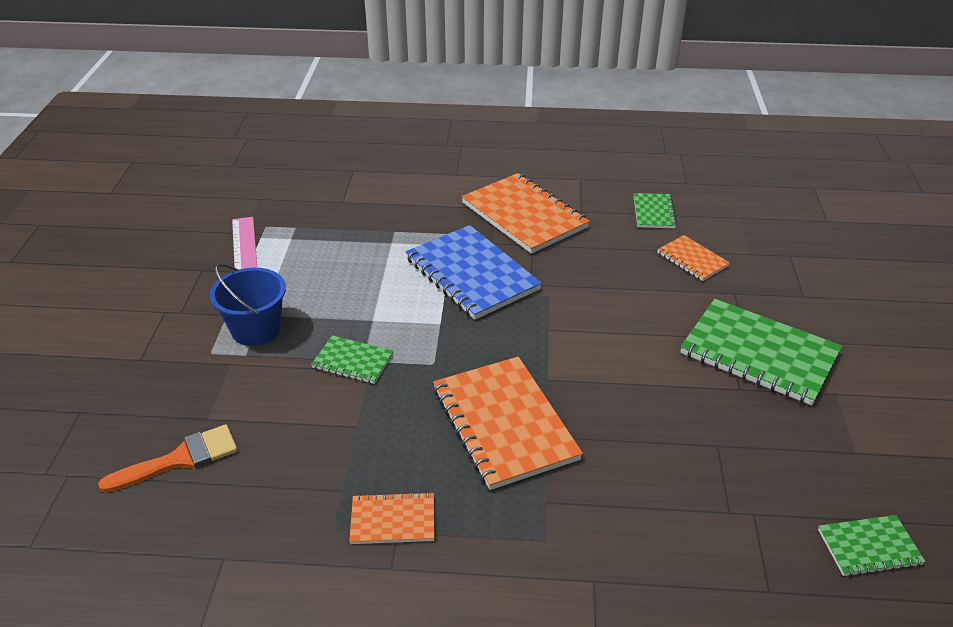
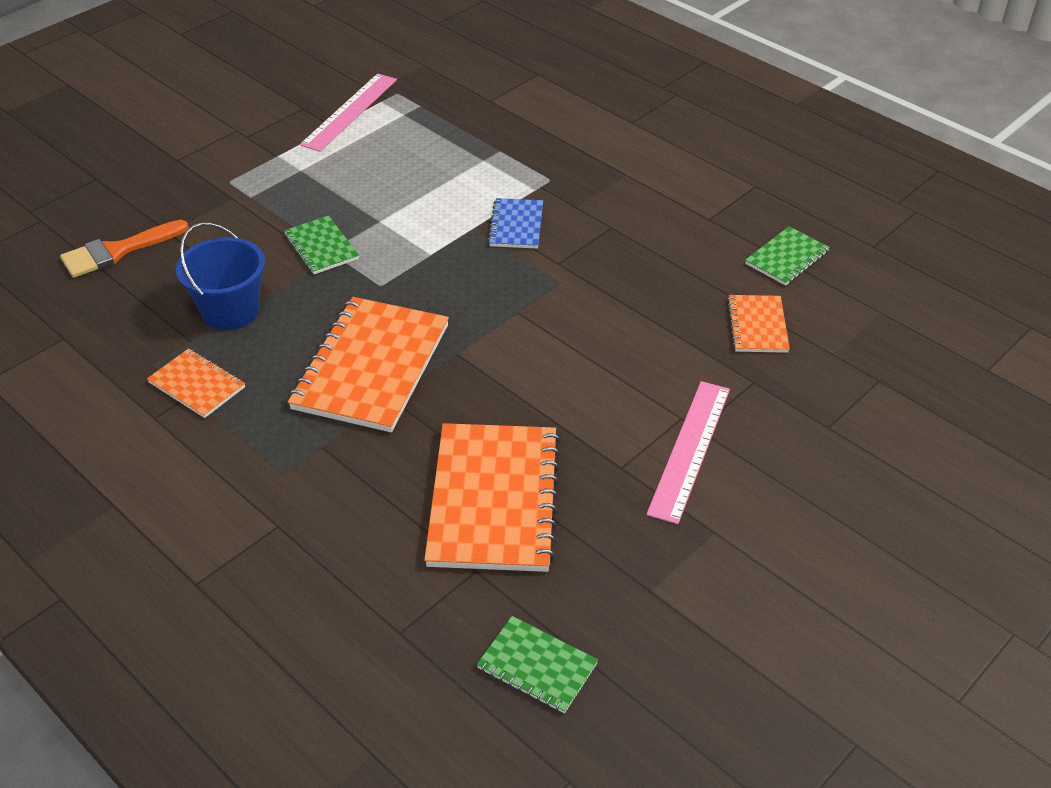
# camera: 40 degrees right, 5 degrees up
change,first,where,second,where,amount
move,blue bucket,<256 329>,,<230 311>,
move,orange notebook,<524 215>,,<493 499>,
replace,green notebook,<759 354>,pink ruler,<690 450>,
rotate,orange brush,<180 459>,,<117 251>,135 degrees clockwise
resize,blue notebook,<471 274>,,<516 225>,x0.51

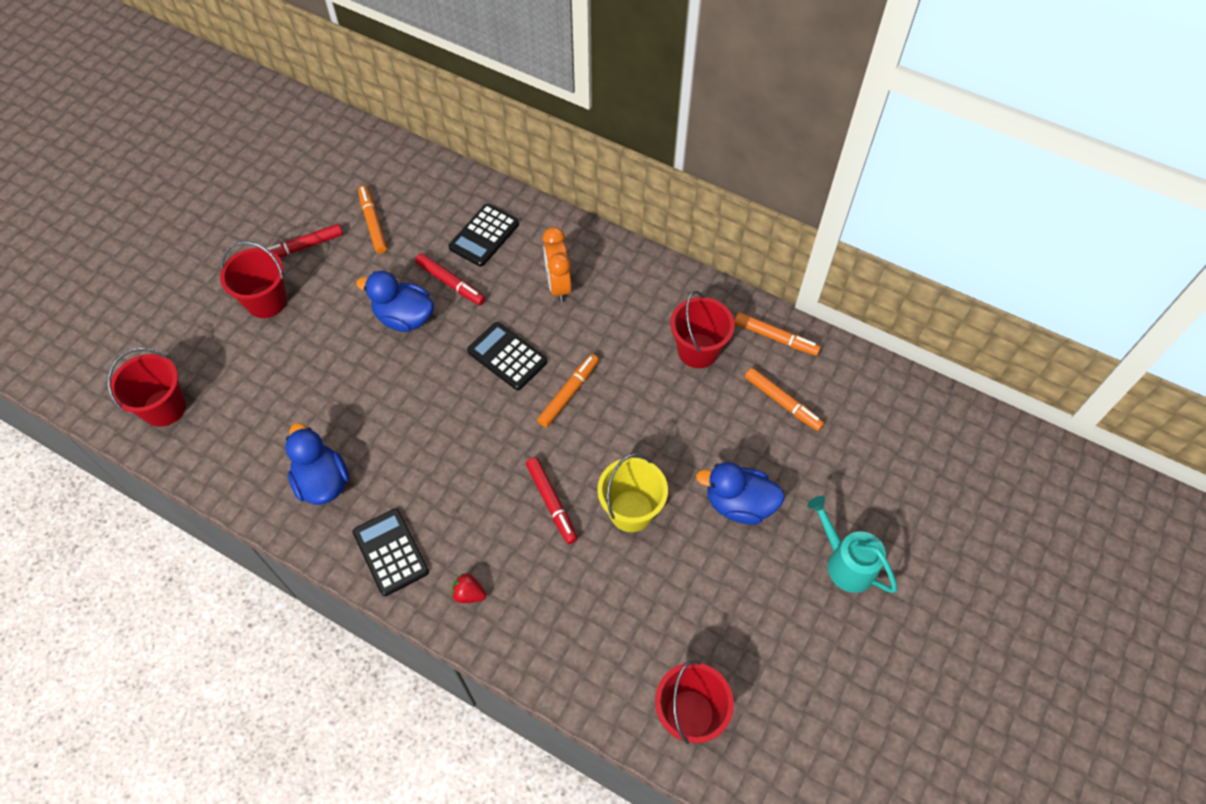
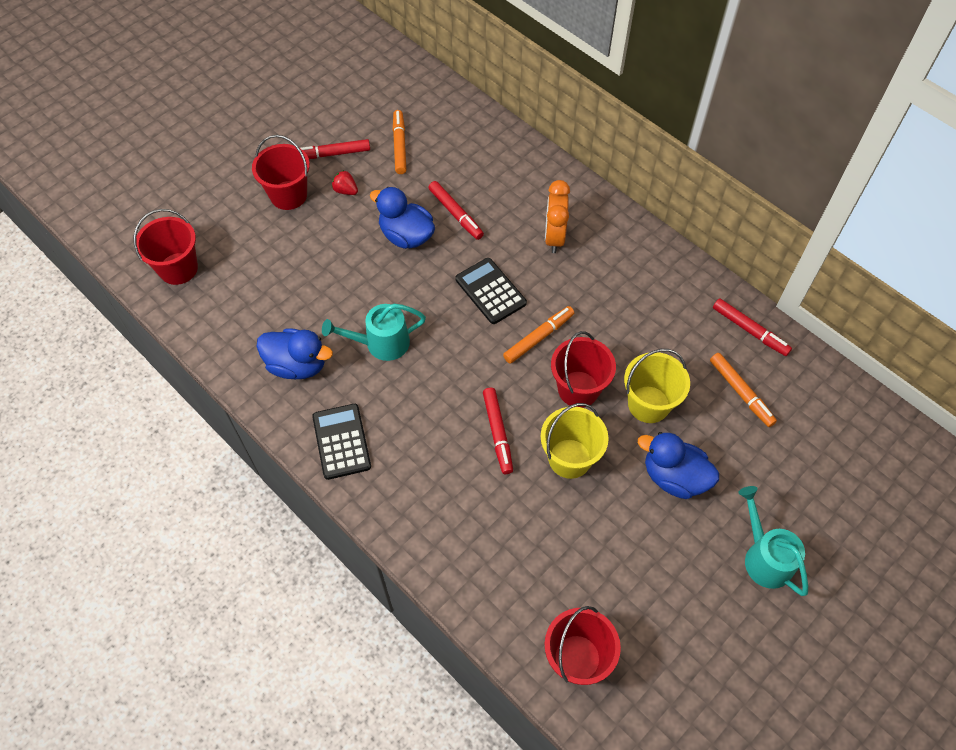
# camera: 15 degrees right, 0 degrees up
change,first,where,second,where,amount
delete,black calculator,<484 236>,,,
insert,,,turquoise watering can,<380 343>,
insert,,,yellow bucket,<648 404>,
move,red strawberry,<469 594>,,<346 190>,
move,red bucket,<698 350>,,<578 389>,
recolor,orange marker,<775 337>,red marker,<749 330>,
rotate,blue duck,<322 482>,,<297 365>,120 degrees clockwise

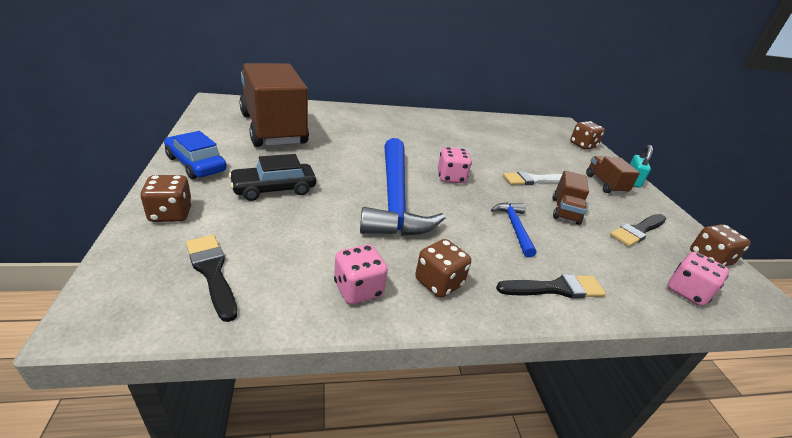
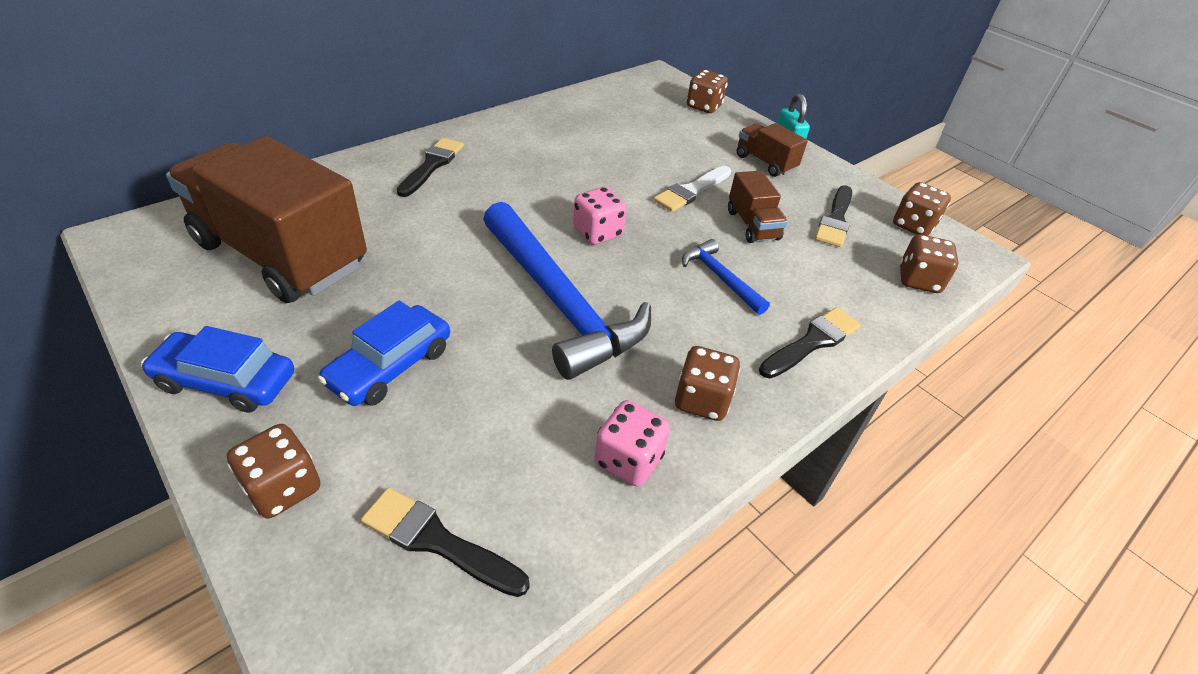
# camera: 30 degrees left, 10 degrees up
change,first,where,second,where,amount
insert,,,black brush,<432 165>,
recolor,black car,<274 189>,blue car,<390 366>,
recolor,pink dice,<687 291>,brown dice,<918 280>,

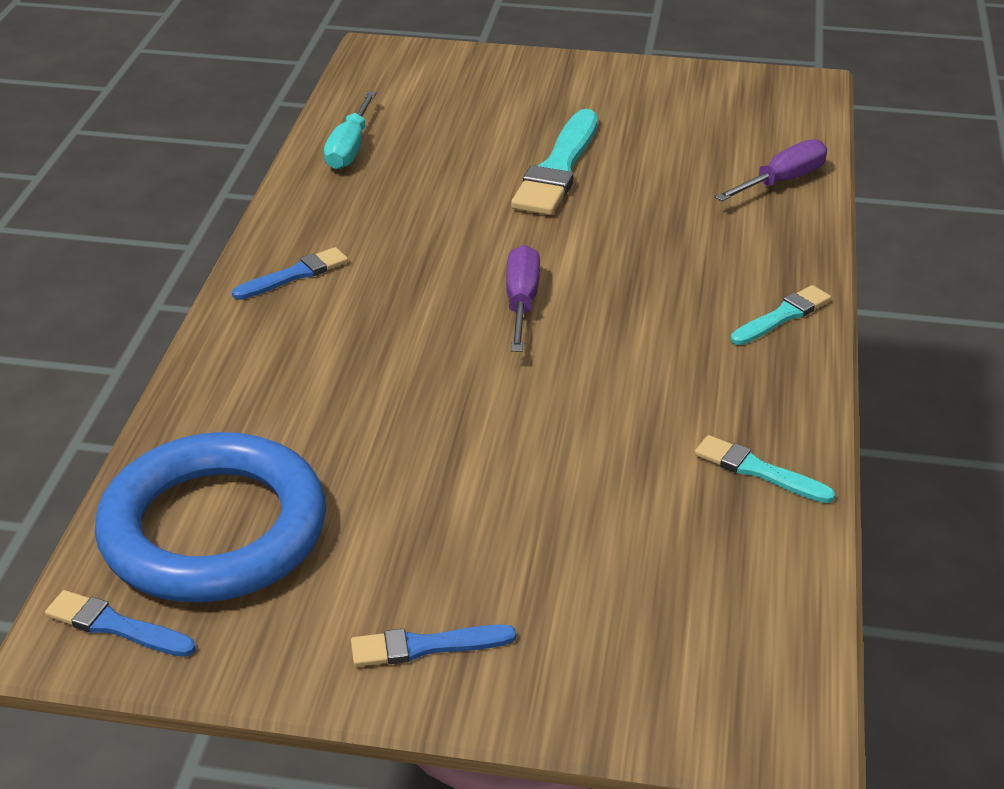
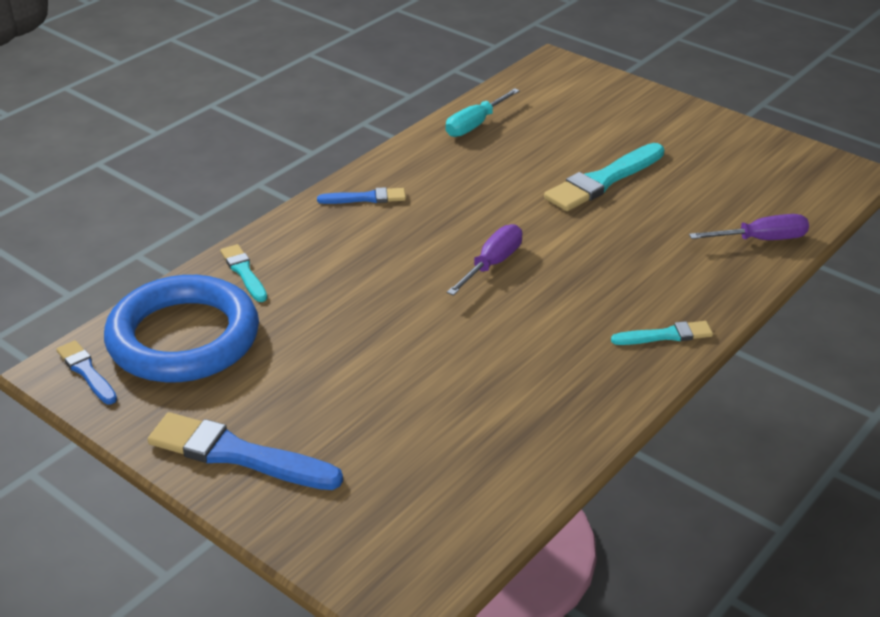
# camera: 30 degrees right, 0 degrees up
change,first,where,second,where,amount
move,turquoise brush,<758 470>,,<244 272>,
resize,blue brush,<425 646>,,<237 454>,x1.80

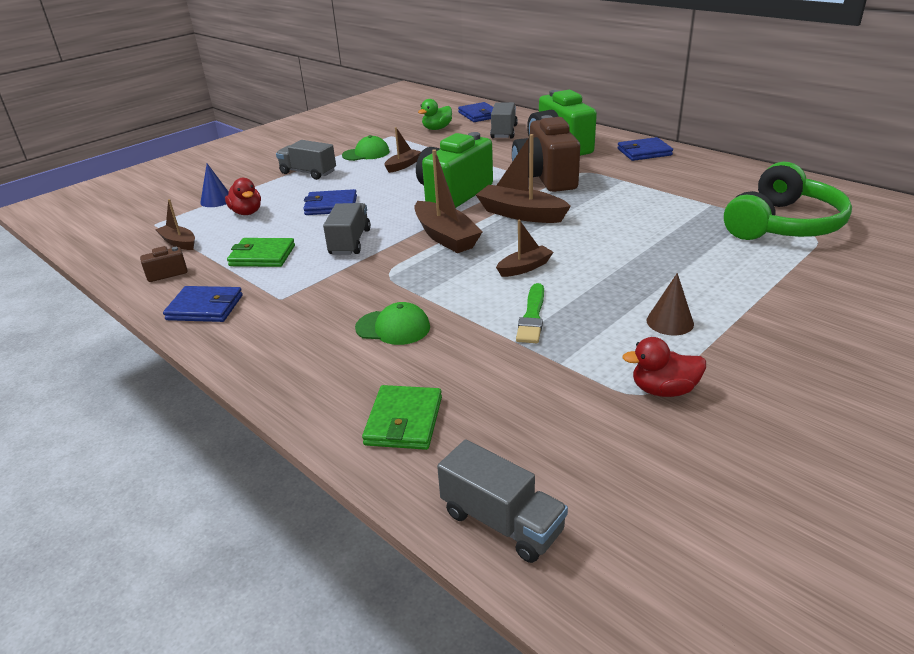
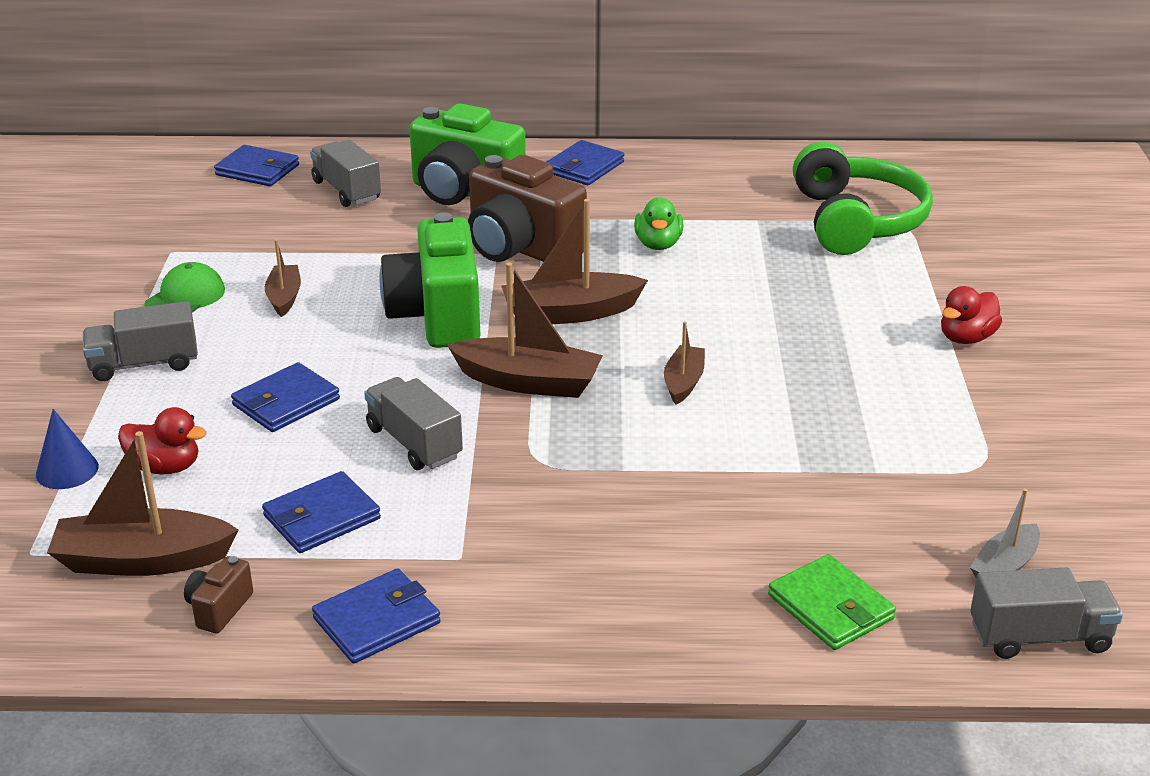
# camera: 45 degrees left, 0 degrees up
change,first,where,second,where,amount
delete,green cap,<393 327>,,,
delete,green brush,<532 316>,,,
delete,brown cone,<670 322>,,,
insert,,,grey boat,<1004 566>,
move,green duck,<437 129>,,<658 244>,
move,red duck,<663 390>,,<966 338>,
recolor,green wallet,<262 256>,blue wallet,<322 517>,
resize,brown boat,<179 243>,,<143 560>,x1.73

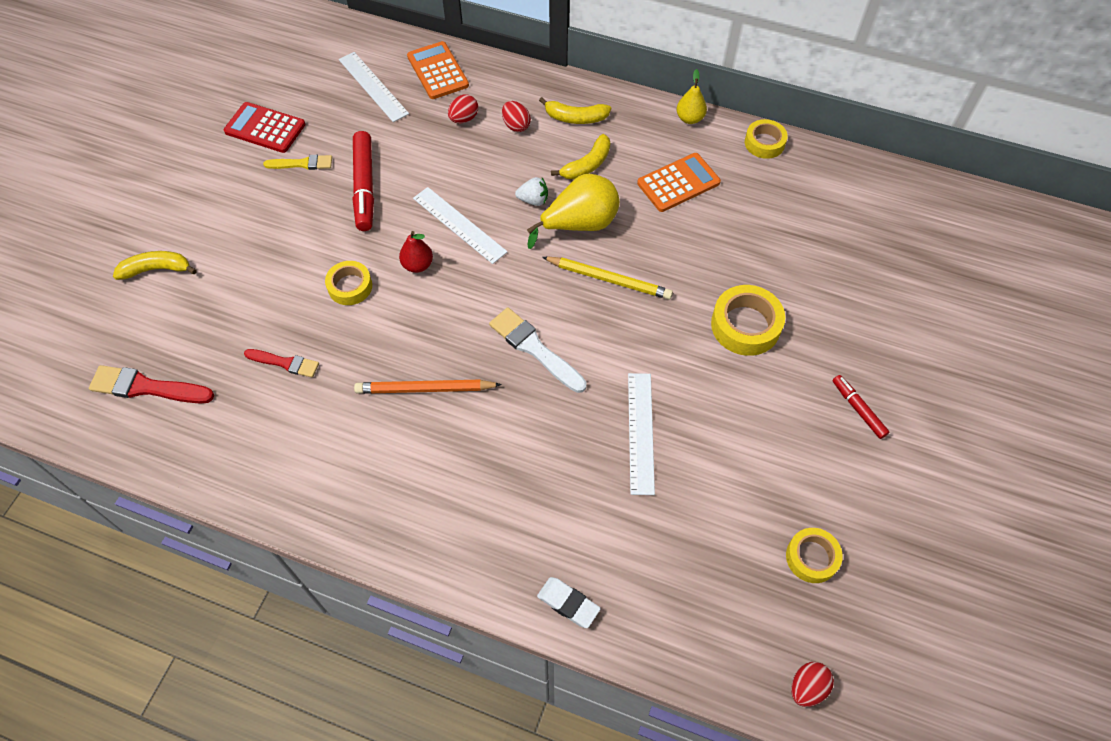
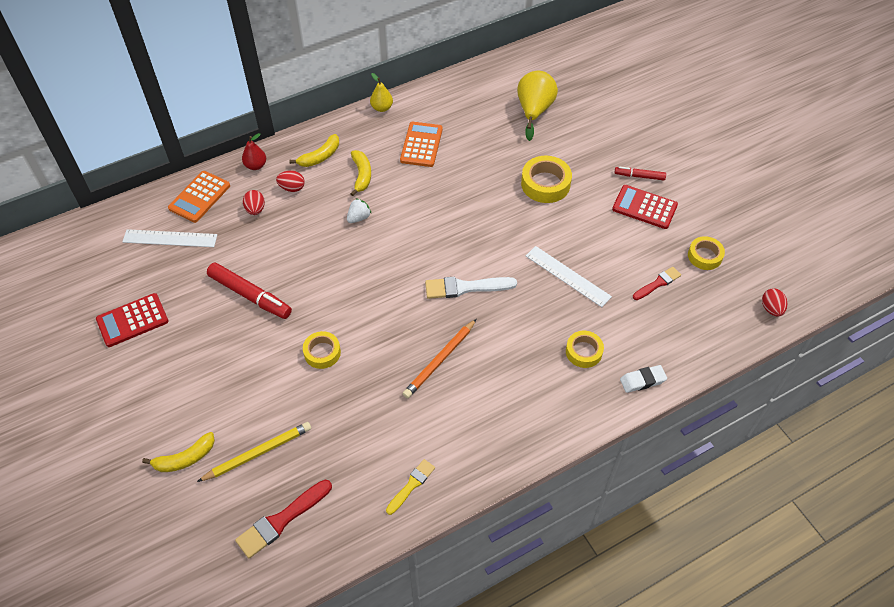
# camera: 50 degrees left, 5 degrees down
change,first,where,second,where,amount
delete,white ruler,<459 225>,,,
insert,,,red calculator,<644 207>,
move,red brush,<285 363>,,<658 283>,
move,yellow brush,<302 164>,,<411 485>,
move,red pear,<417 265>,,<256 165>,
move,yellow pear,<580 224>,,<534 111>,
move,yellow pencil,<609 279>,,<258 453>,
move,yellow tape,<764 143>,,<583 352>,
rotate,yellow banana,<157 269>,,<185 458>,150 degrees counterclockwise
rotate,orange calculator,<438 71>,,<199 197>,75 degrees counterclockwise

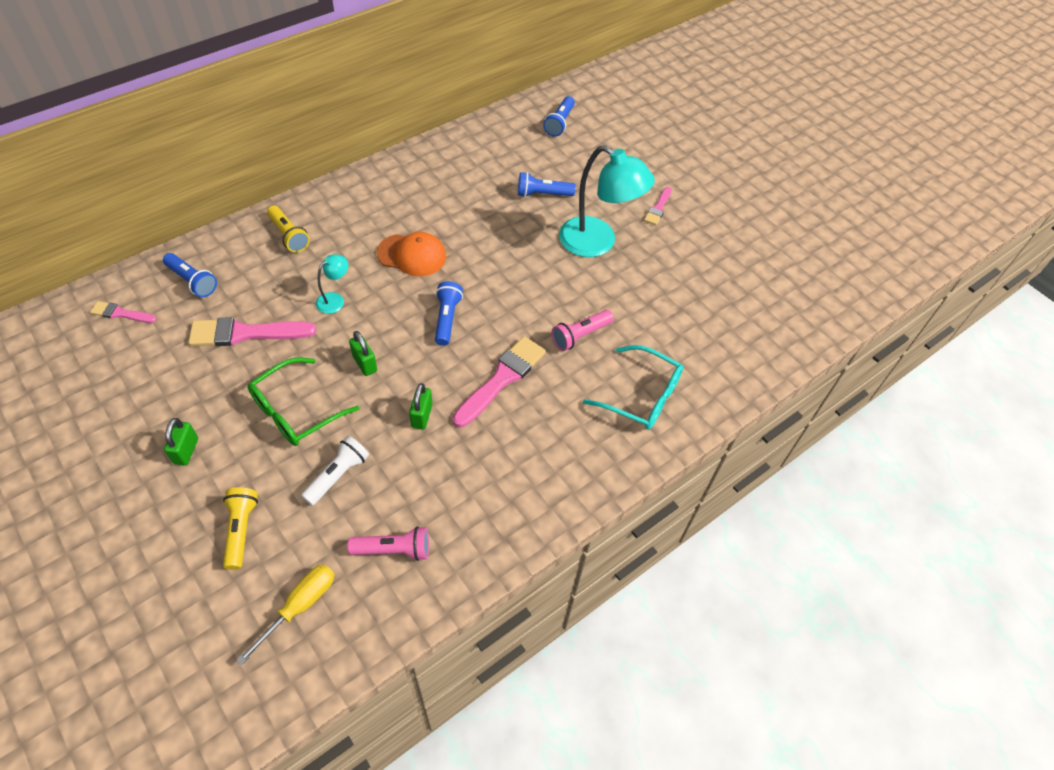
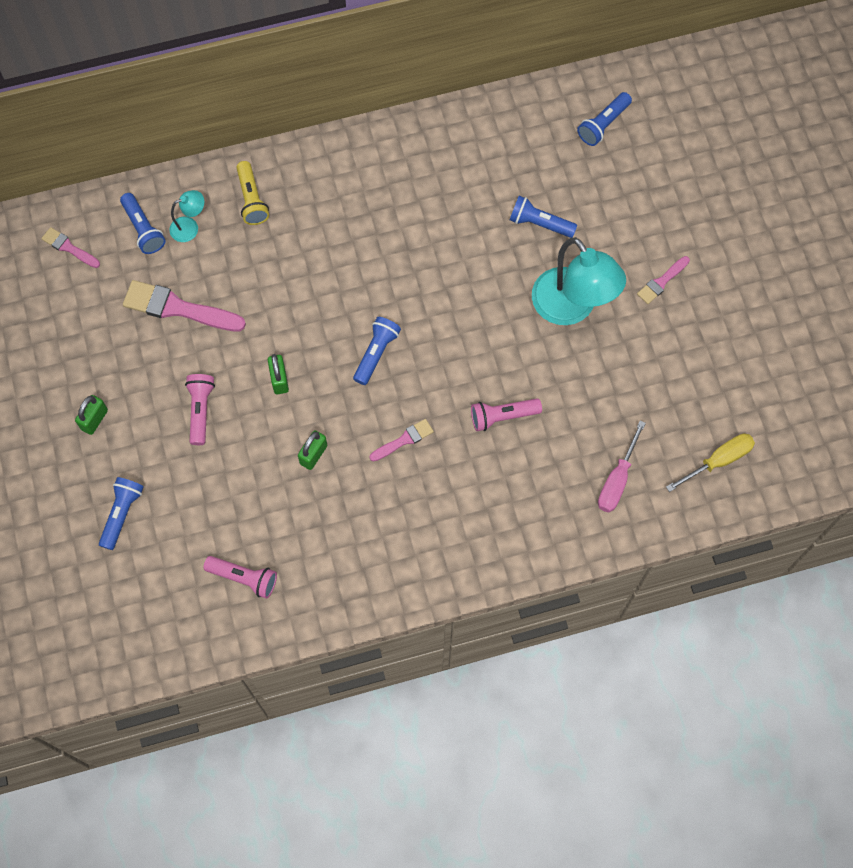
# camera: 25 degrees right, 15 degrees up
change,first,where,second,where,amount
delete,white flashlight,<338 475>,,,
delete,orange cap,<412 255>,,,
delete,turquoise glasses,<641 396>,,,
insert,,,pink screwdriver,<617 480>,
move,yellow screwdriver,<300 606>,,<718 460>,
move,turquoise lamp,<335 300>,,<190 227>,
replace,green glasses,<296 411>,pink flashlight,<200 410>,
recolor,yellow flashlight,<241 530>,blue flashlight,<122 514>,
resize,pink brush,<502 379>,,<404 440>,x0.54

